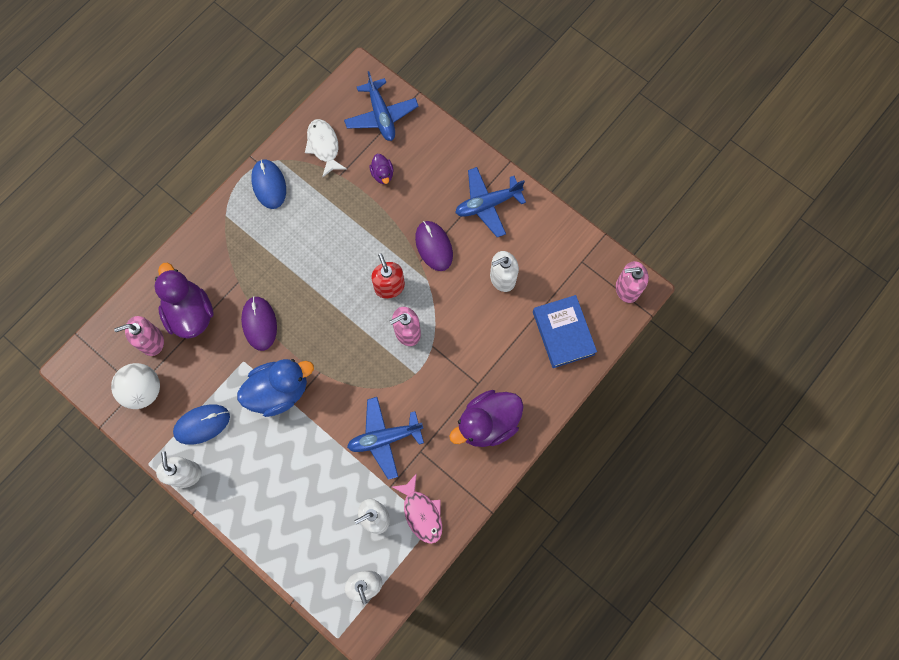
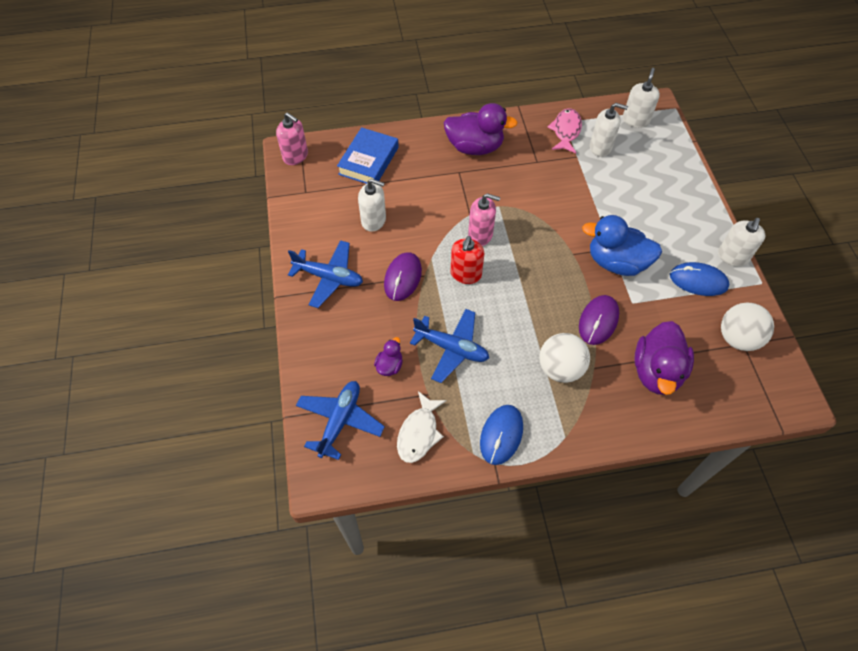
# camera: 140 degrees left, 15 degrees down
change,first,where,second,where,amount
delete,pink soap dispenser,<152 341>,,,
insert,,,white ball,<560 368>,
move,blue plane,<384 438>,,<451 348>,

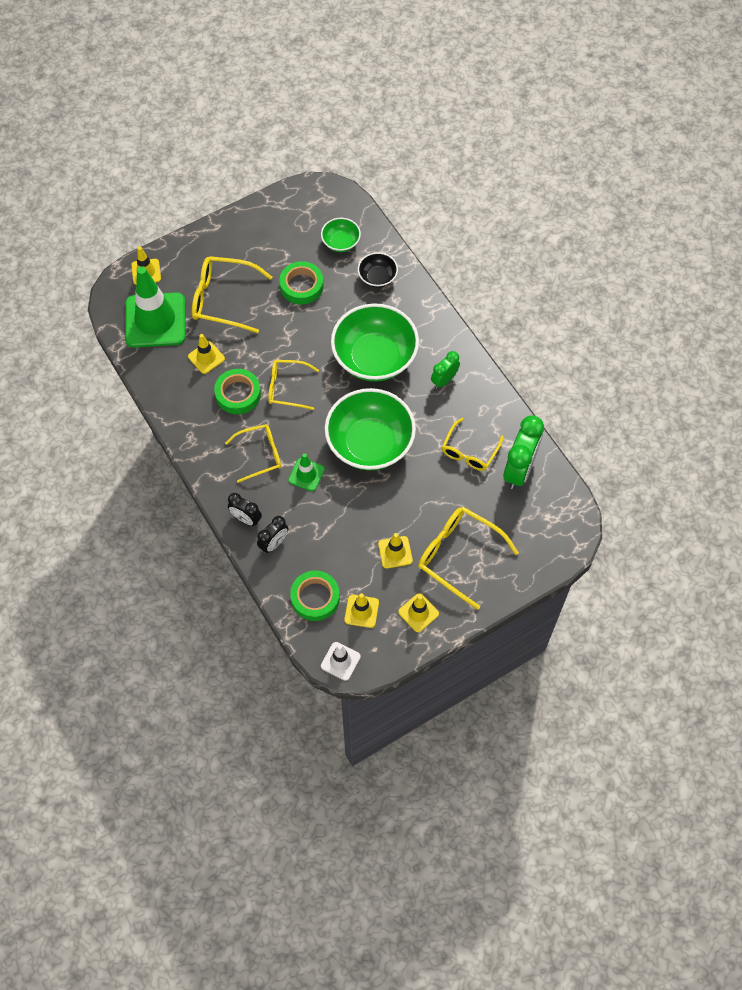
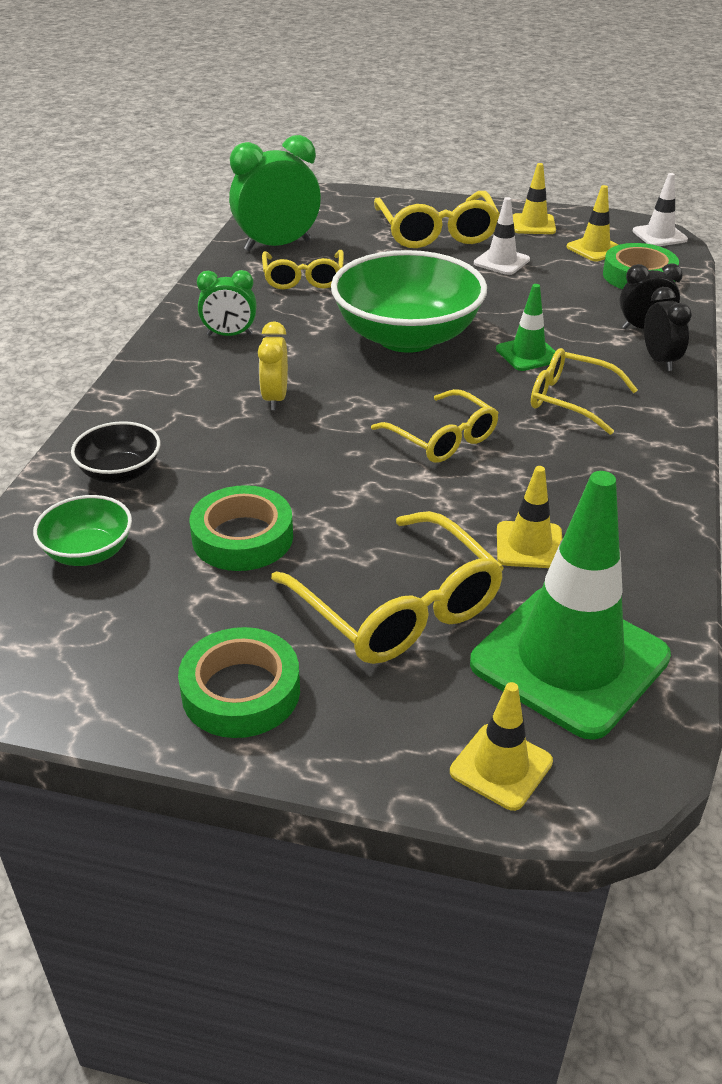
# camera: 135 degrees left, 25 degrees down
change,first,where,second,where,amount
move,green tape,<238 394>,,<241 691>,
replace,green bowl,<374 357>,yellow clock,<275 398>,
recolor,yellow traffic cone,<395 552>,white traffic cone,<501 261>,
rotate,yellow glasses,<469 451>,,<303 278>,105 degrees clockwise

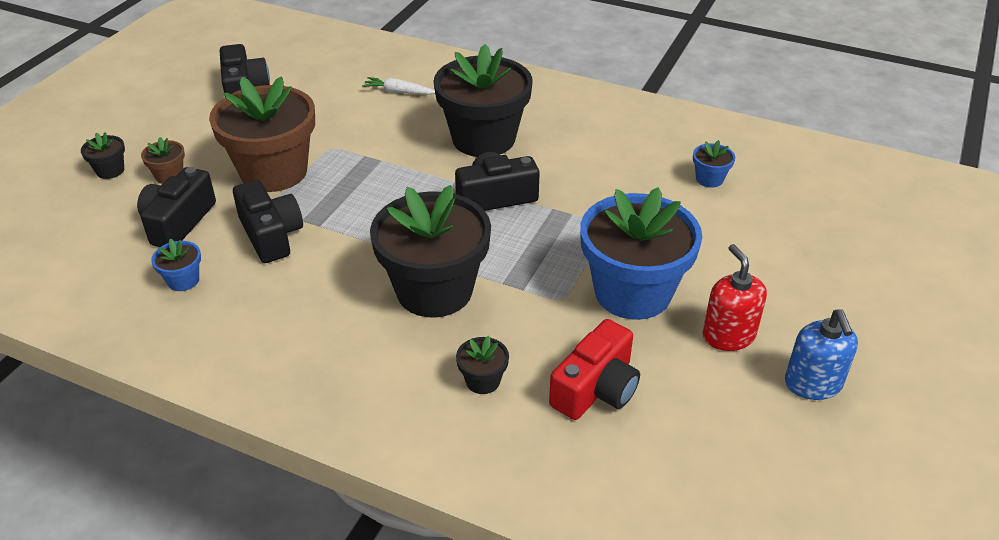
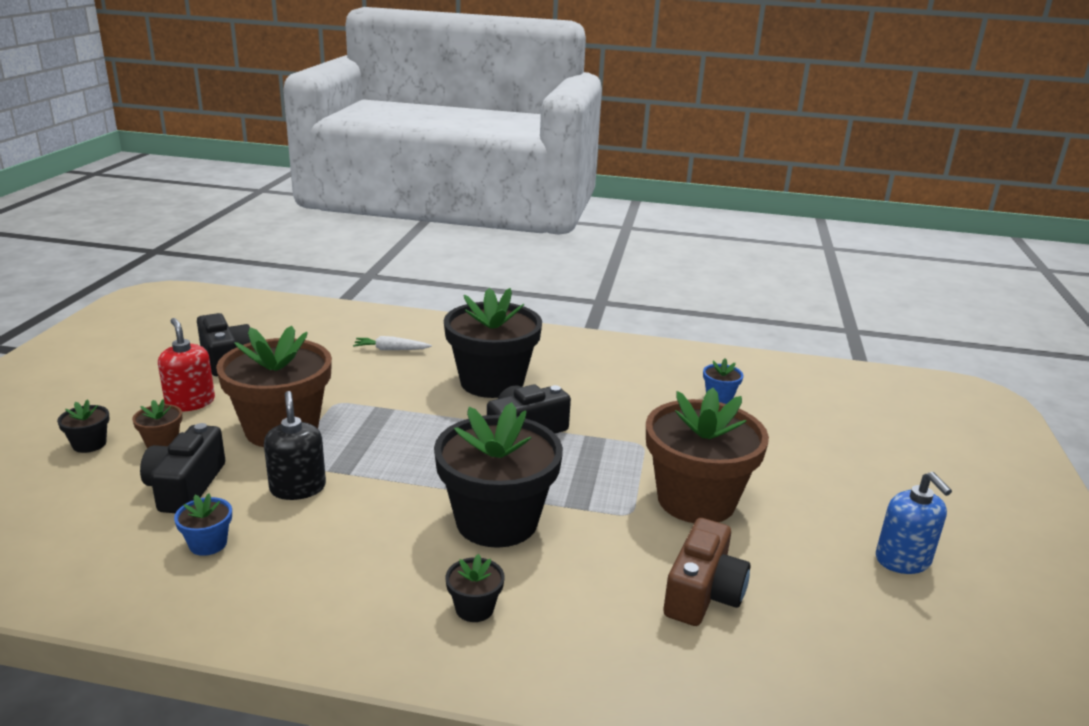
# camera: 15 degrees left, 15 degrees down
change,first,where,second,where,amount
move,black flower pot,<483 381>,,<474 608>,
move,red soap dispenser,<728 335>,,<190 402>,
replace,black camera,<271 235>,black soap dispenser,<298 488>,
recolor,red camera,<596 388>,brown camera,<703 593>,
recolor,blue flower pot,<632 292>,brown flower pot,<696 500>,

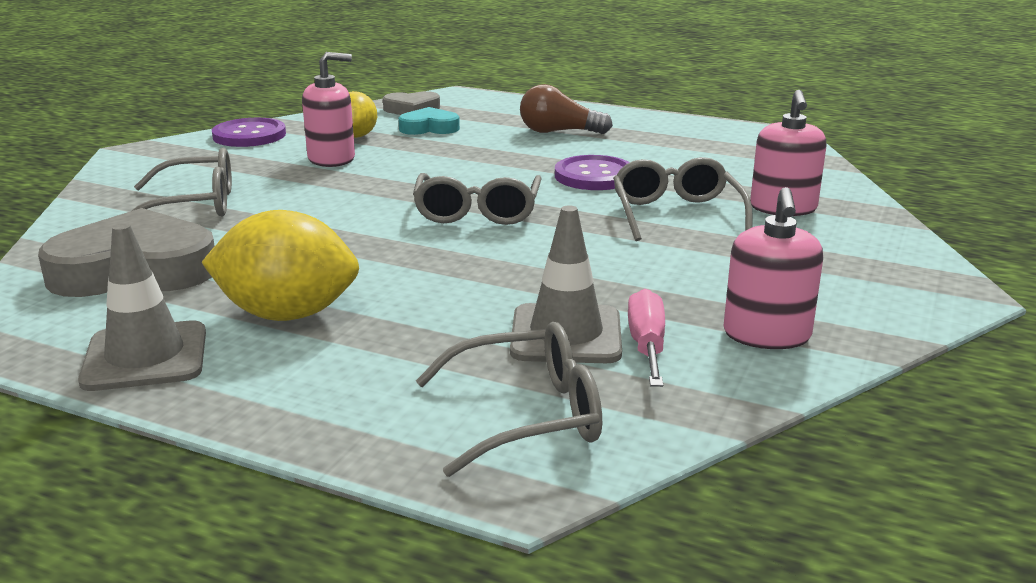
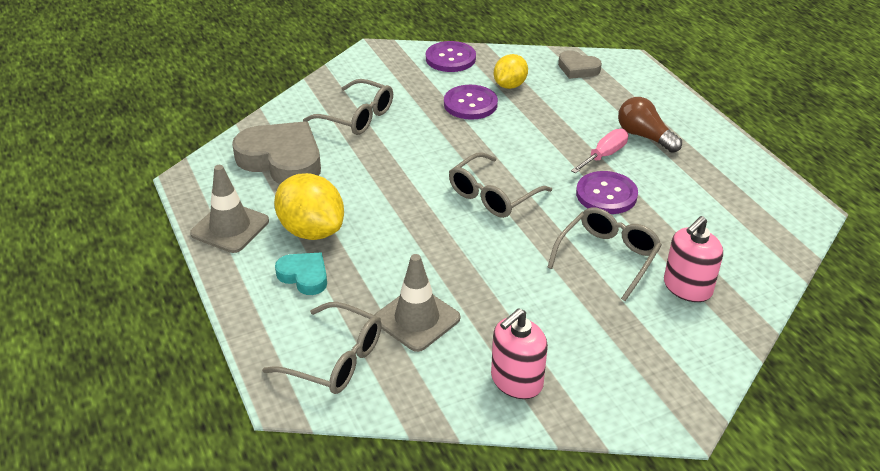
# camera: 40 degrees right, 15 degrees up
change,first,where,second,where,amount
move,turquoise heart,<429 128>,,<304 276>,
move,pink screwdriver,<647 345>,,<604 155>,
replace,pink soap dispenser,<331 159>,purple button,<470 104>,

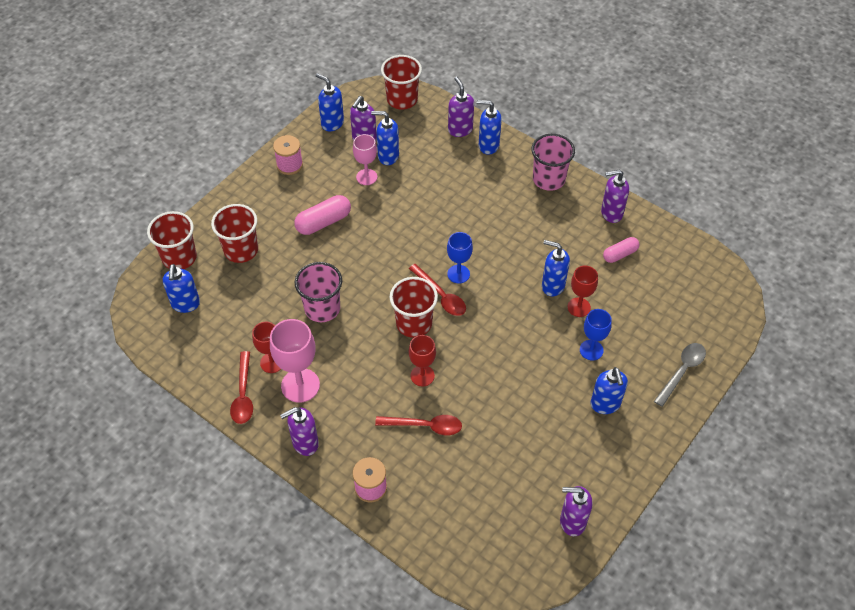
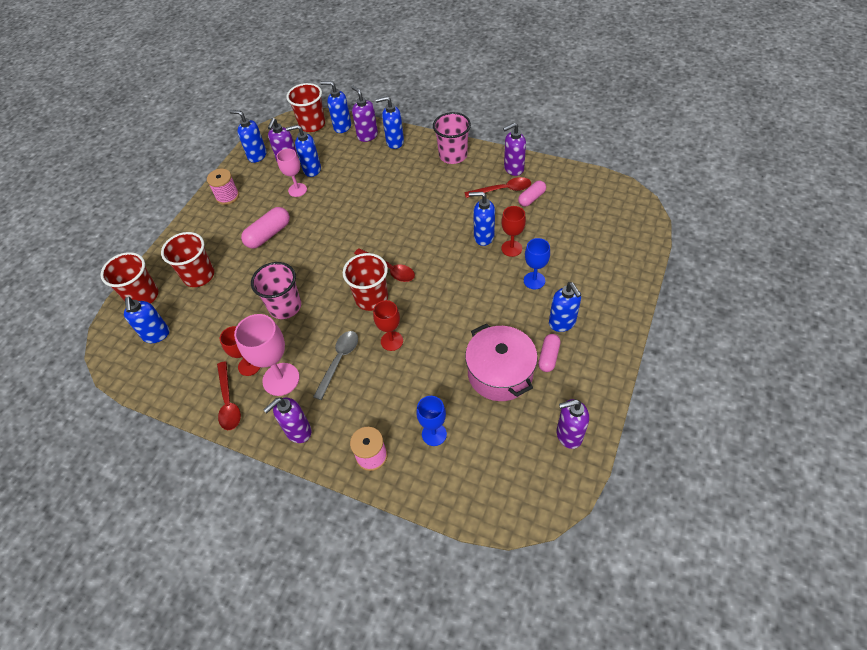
# camera: 10 degrees left, 0 degrees up
change,first,where,second,where,amount
insert,,,blue soap dispenser,<342 127>,
insert,,,pink pot,<500 373>,
insert,,,pink capsule,<548 357>,
move,red spoon,<425 426>,,<502 190>,
move,blue goblet,<458 274>,,<434 434>,
move,grey spoon,<682 371>,,<339 361>,

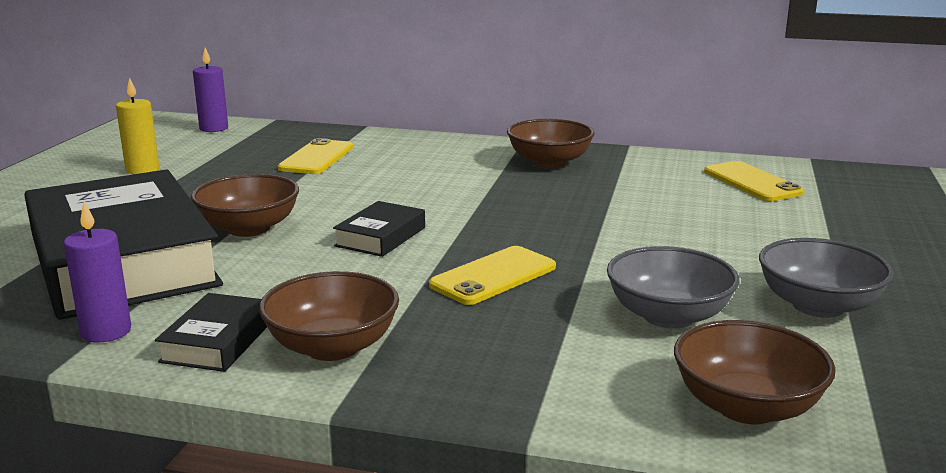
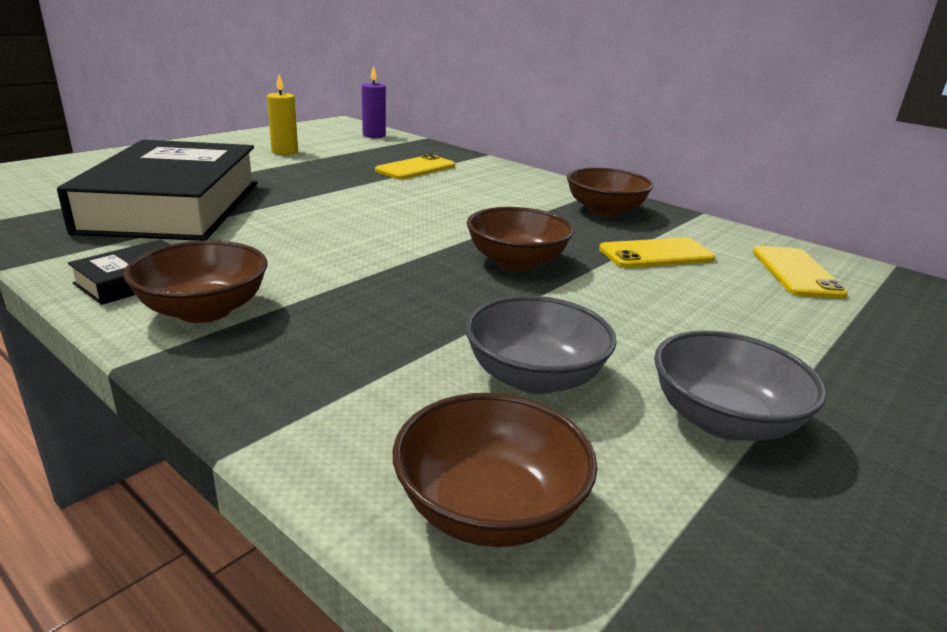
# camera: 25 degrees right, 5 degrees up
change,first,where,second,where,amount
delete,purple candle,<106 331>,,,
delete,black book,<381 237>,,,
move,brown bowl,<249 228>,,<516 262>,
move,yellow phone,<493 276>,,<656 254>,

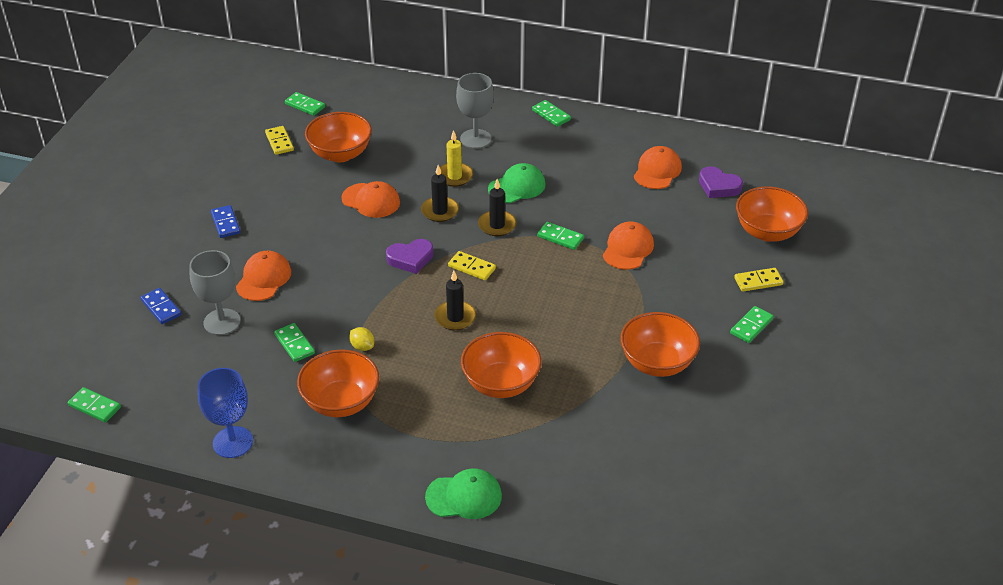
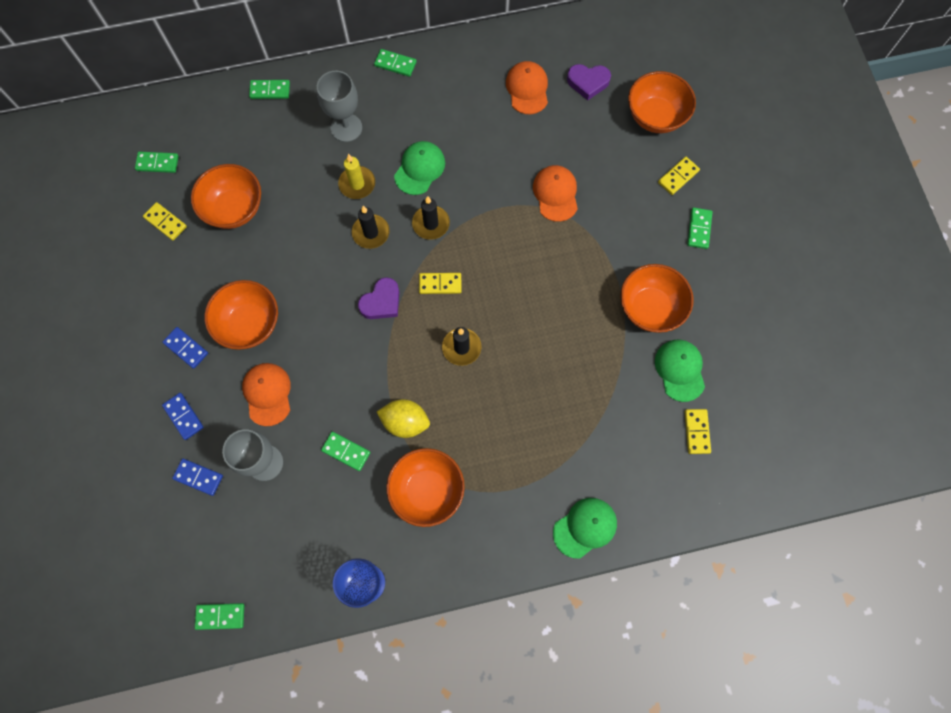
# camera: 30 degrees left, 30 degrees up
change,first,where,second,where,amount
delete,orange cap,<371 200>,,,
insert,,,blue domino,<183 416>,
insert,,,green cap,<680 370>,
insert,,,yellow domino,<697 432>,
move,orange bowl,<501 384>,,<249 324>,
move,green domino,<560 237>,,<270 91>,
resize,yellow lemon,<362 346>,,<405 422>,x1.73

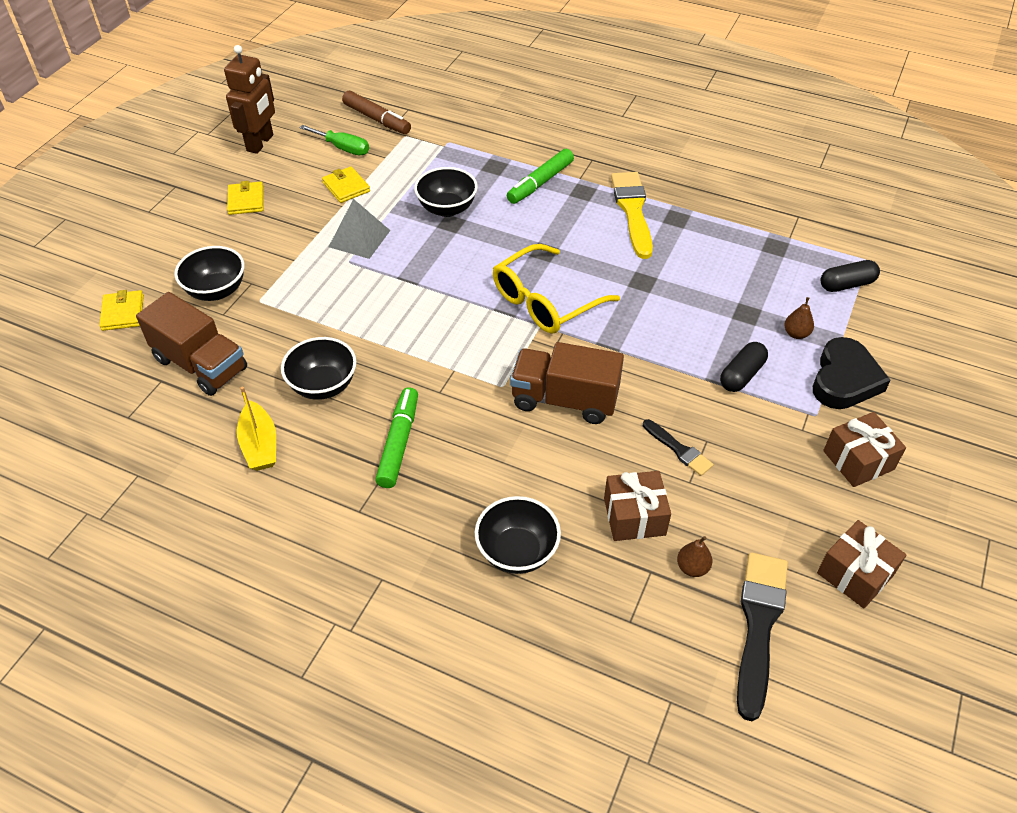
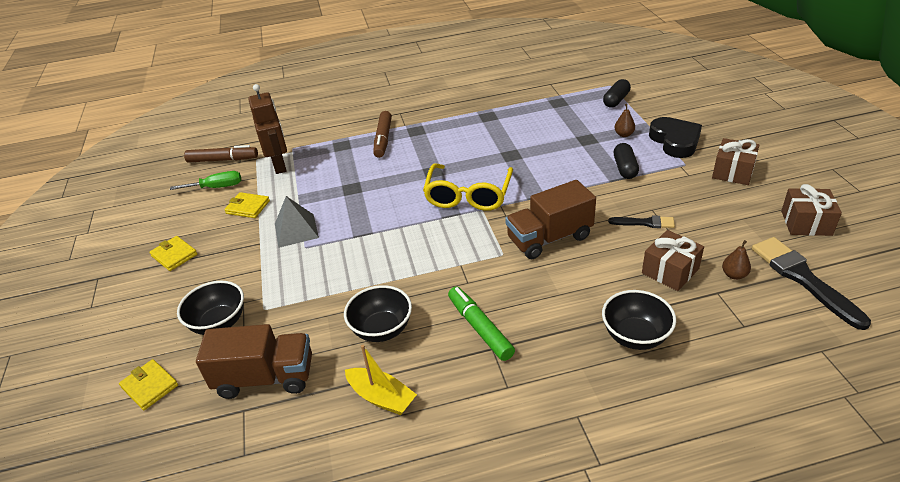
# camera: 35 degrees left, 10 degrees down
change,first,where,second,where,amount
delete,black bowl,<447 208>,,,
delete,yellow brush,<632 211>,,,
move,brown robot,<260 143>,,<279 165>,
recolor,green marker,<540 183>,brown marker,<383 139>,

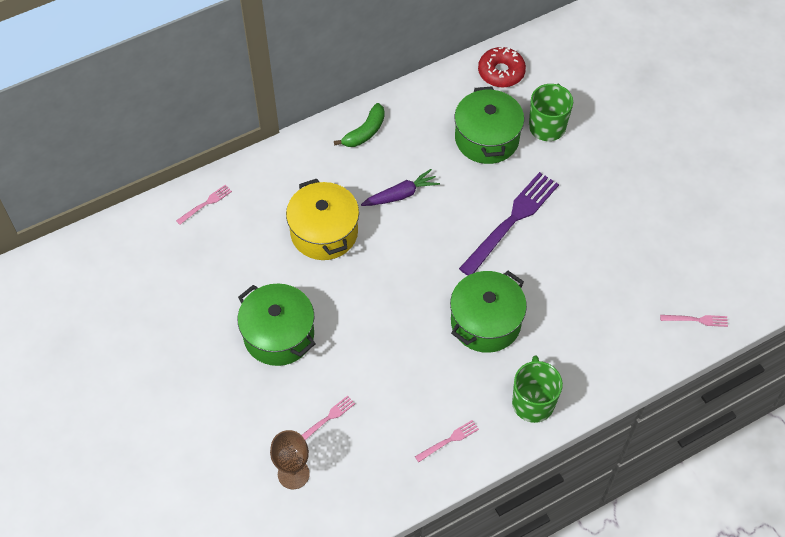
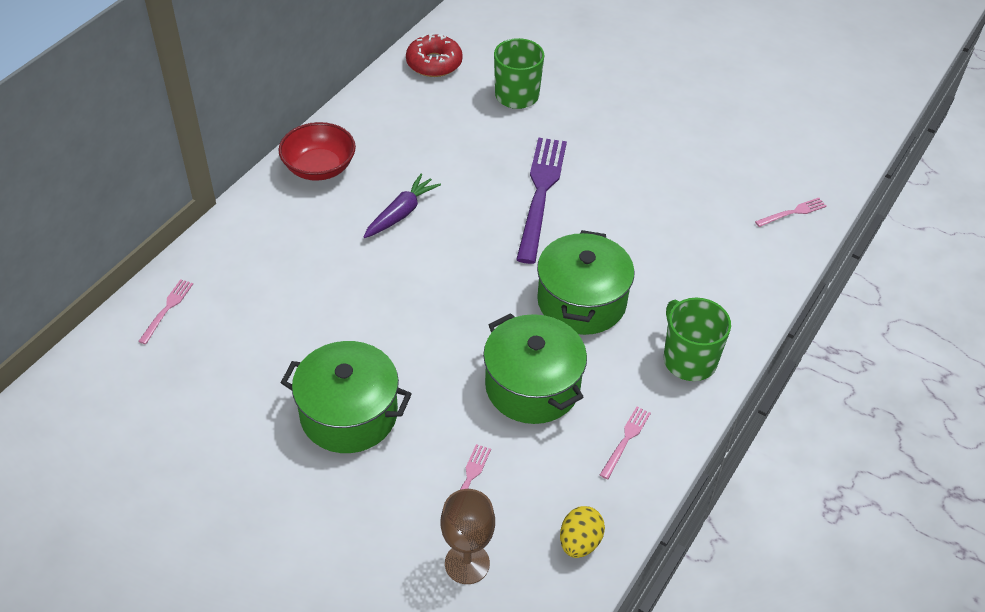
# camera: 30 degrees left, 10 degrees down
change,first,where,second,where,amount
delete,yellow pot,<324 232>,,,
insert,,,yellow egg,<579 542>,
move,green pot,<486 138>,,<532 386>,
replace,green banana,<365 132>,red bowl,<319 167>,

